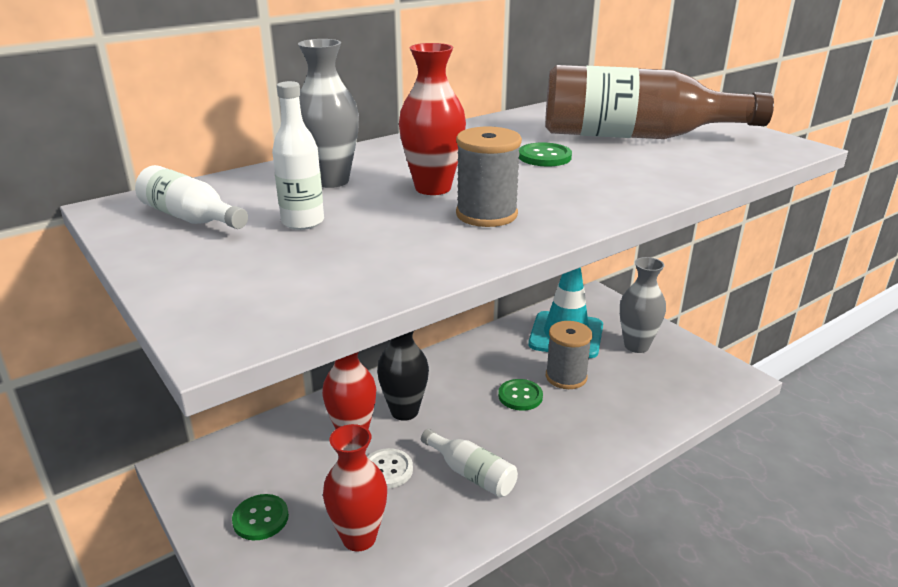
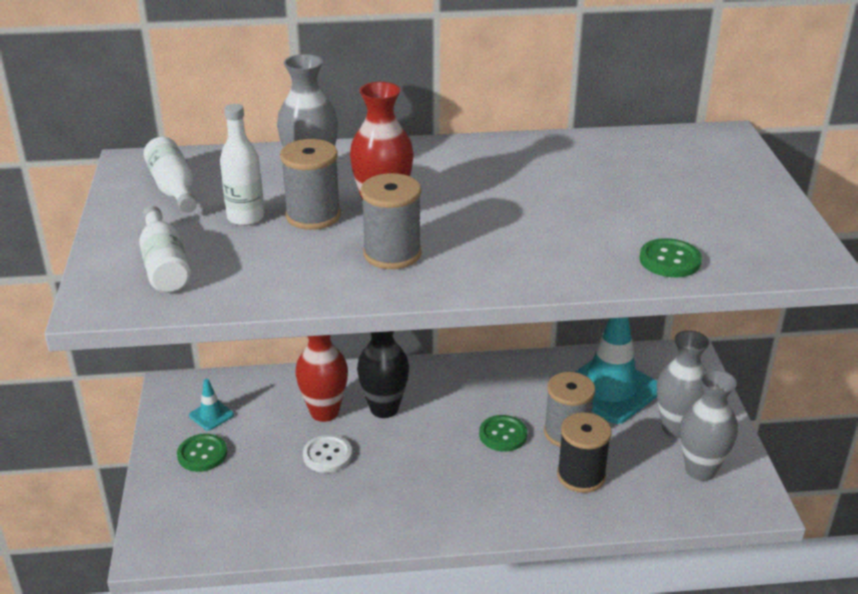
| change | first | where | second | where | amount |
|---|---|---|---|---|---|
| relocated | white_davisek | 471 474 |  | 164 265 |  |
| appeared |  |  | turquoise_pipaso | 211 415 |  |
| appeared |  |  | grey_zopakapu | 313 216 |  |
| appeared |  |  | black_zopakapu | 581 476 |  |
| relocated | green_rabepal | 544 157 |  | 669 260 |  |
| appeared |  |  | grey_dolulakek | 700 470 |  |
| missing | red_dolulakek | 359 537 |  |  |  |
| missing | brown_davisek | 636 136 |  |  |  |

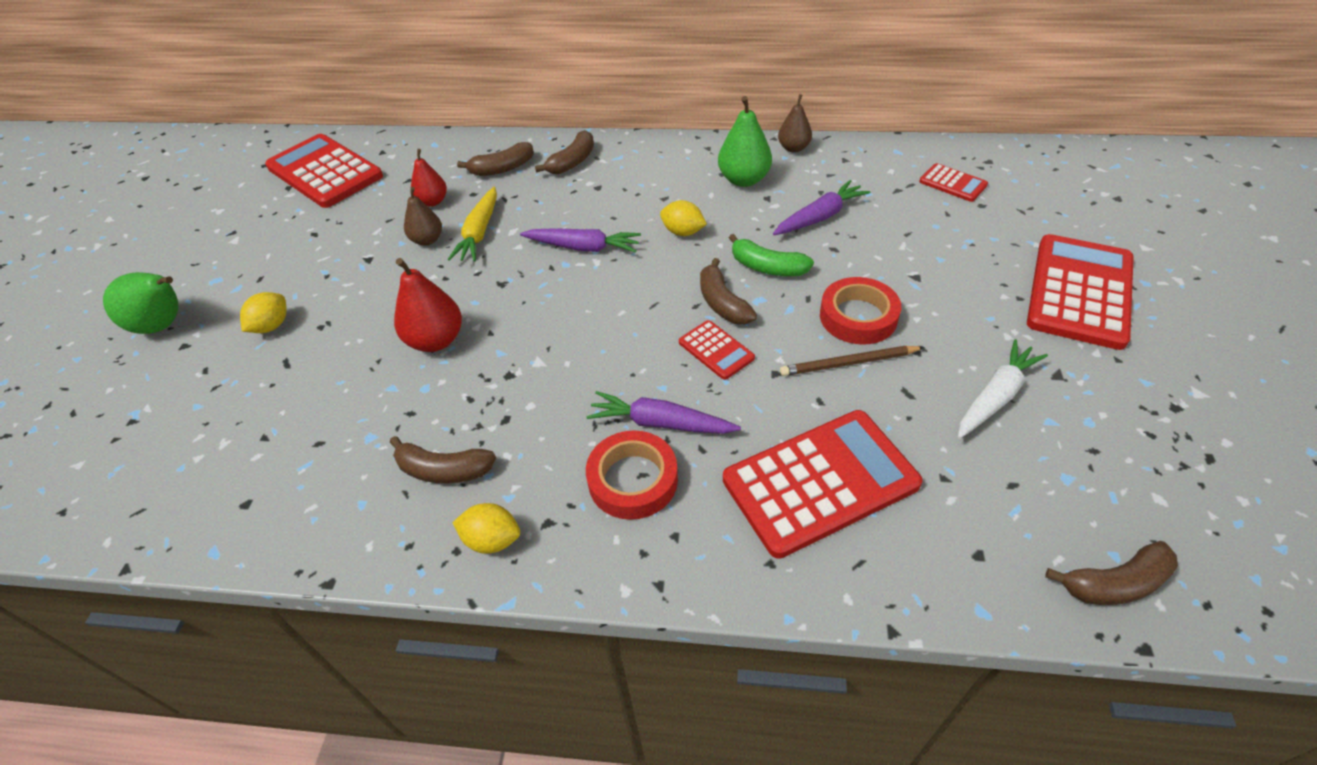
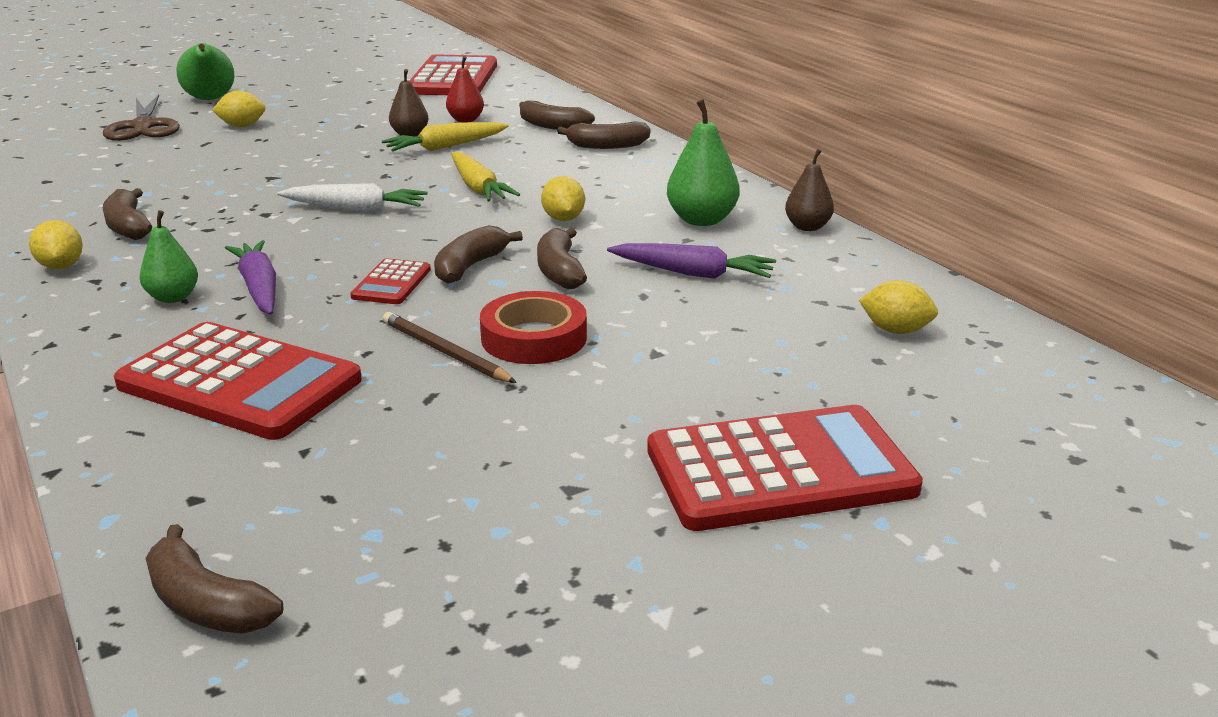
| change | first | where | second | where | amount |
|---|---|---|---|---|---|
| appeared |  |  | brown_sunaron | 143 126 |  |
| exchanged | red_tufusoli | 633 480 | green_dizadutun | 173 297 |  |
| relocated | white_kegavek | 996 396 |  | 356 209 |  |
| colour | purple_kegavek | 583 247 | yellow_kegavek | 478 188 |  |
| colour | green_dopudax | 767 267 | brown_dopudax | 559 271 |  |
| exchanged | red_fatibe | 952 183 | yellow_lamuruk | 895 330 |  |
| missing | red_dizadutun | 436 340 |  |  |  |

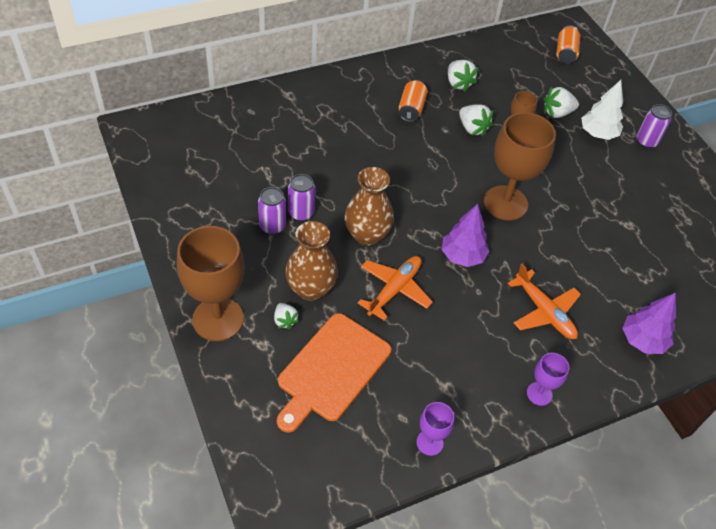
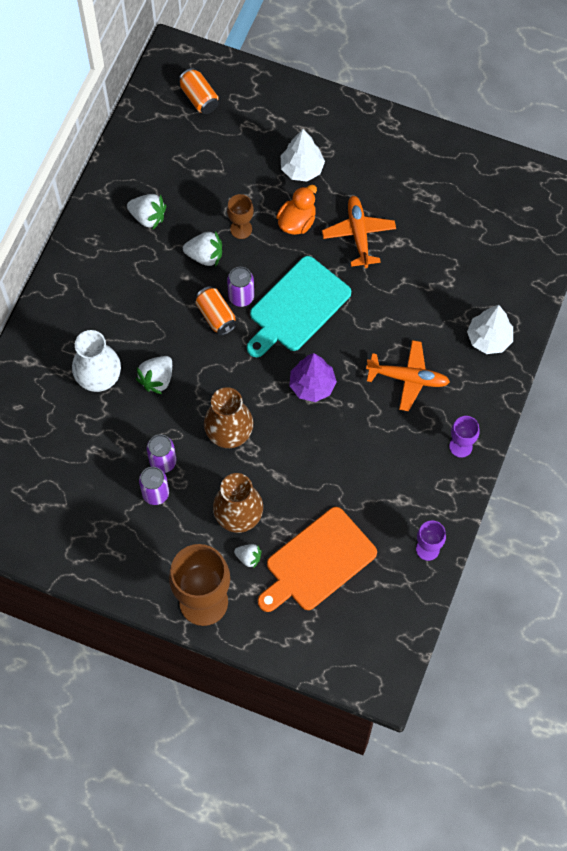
| change | first | where | second | where | amount |
|---|---|---|---|---|---|
| appeared |  |  | white_dolulakek | 99 378 |  |
| relocated | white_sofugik | 557 113 |  | 157 379 |  |
| relocated | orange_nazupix | 411 109 |  | 216 316 |  |
| relocated | purple_nazupix | 646 141 |  | 241 297 |  |
| exchanged | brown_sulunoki | 505 203 | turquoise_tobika | 297 307 |  |
| spun | orange_tobika | 331 370 |  | 317 561 | 60 degrees clockwise |
| appeared |  |  | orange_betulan | 297 222 |  |
| relocated | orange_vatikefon | 394 290 |  | 358 234 |  |
| colour | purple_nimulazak | 642 340 | white_nimulazak | 489 338 |  |

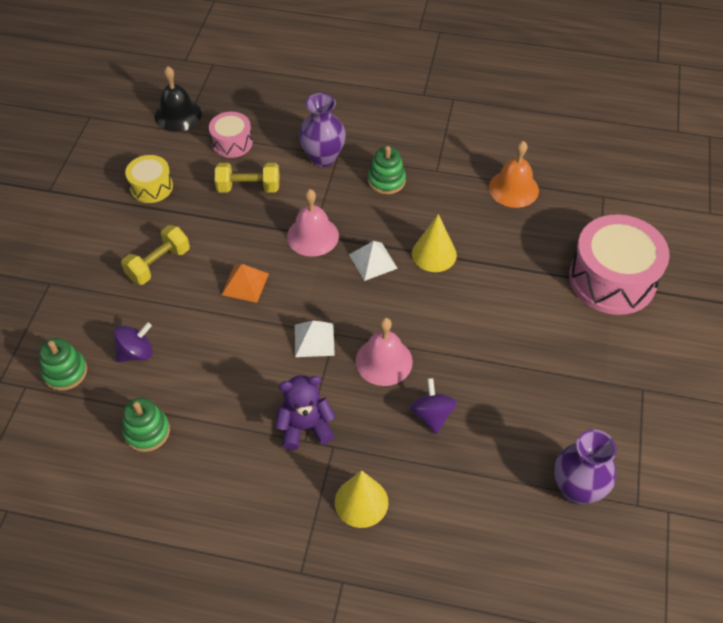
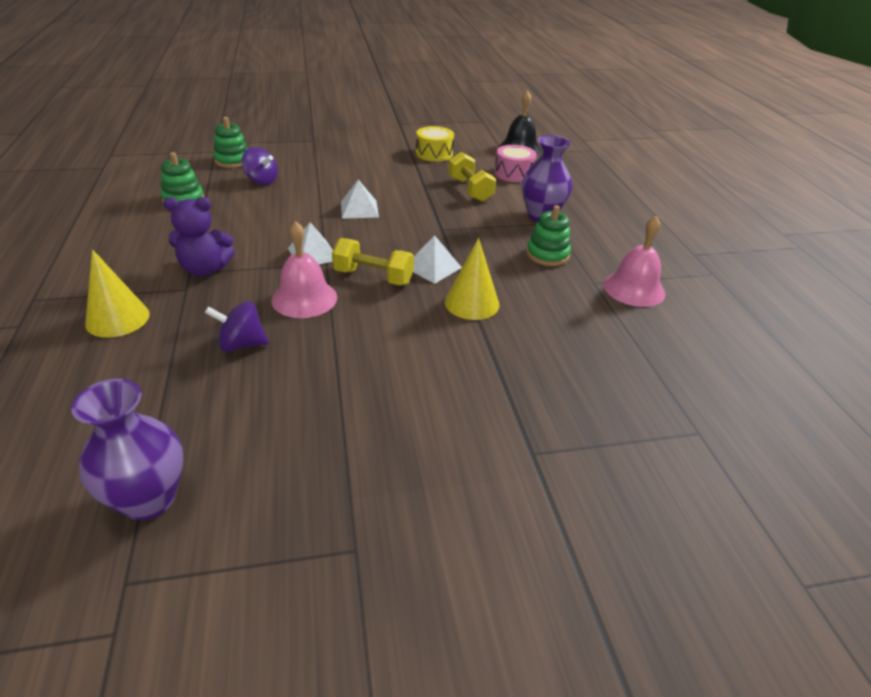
| change | first | where | second | where | amount |
|---|---|---|---|---|---|
| spun | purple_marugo | 305 427 |  | 205 269 | 120 degrees clockwise |
| spun | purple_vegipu | 432 415 |  | 242 344 | 150 degrees counterclockwise |
| relocated | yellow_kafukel | 158 264 |  | 373 277 |  |
| colour | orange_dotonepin | 245 284 | white_dotonepin | 359 209 |  |
| relocated | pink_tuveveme | 313 236 |  | 634 288 |  |
| missing | orange_tuveveme | 513 188 |  |  |  |
| missing | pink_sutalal | 612 279 |  |  |  |

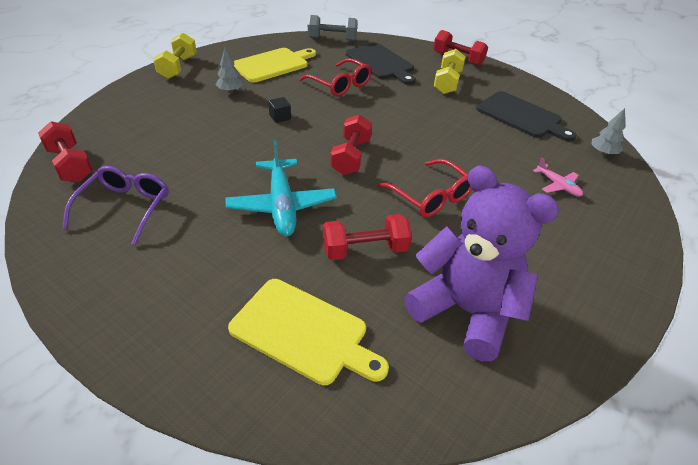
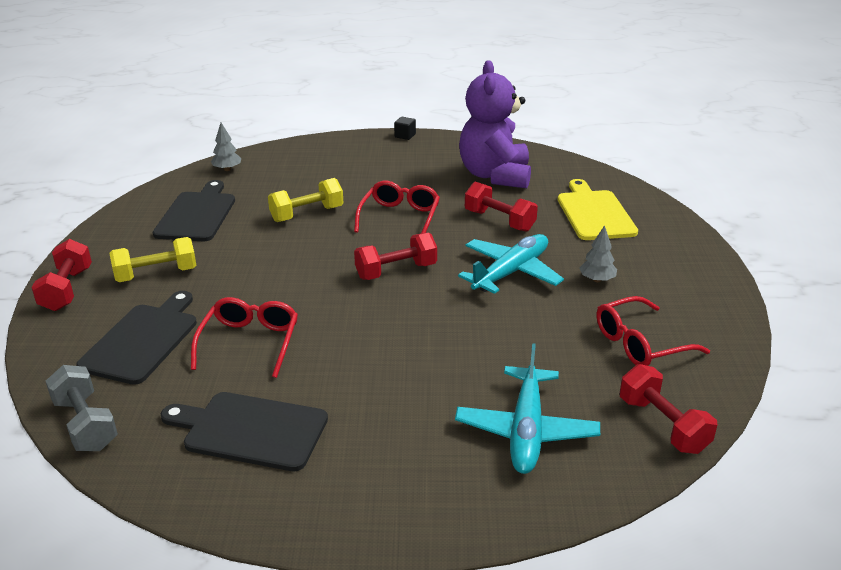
| change | first | where | second | where | amount |
|---|---|---|---|---|---|
| colour | yellow_tobika | 272 64 | black_tobika | 251 430 |  |
| relocated | yellow_kafukel | 178 67 |  | 307 214 |  |
| relocated | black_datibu | 280 117 |  | 405 136 |  |
| appeared |  |  | turquoise_vatikefon | 526 430 |  |
| relocated | grey_nimulazak | 230 91 |  | 597 280 |  |
| colour | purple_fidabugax | 125 208 | red_fidabugax | 640 343 |  |
| spun | red_kafukel | 70 165 |  | 662 425 | 45 degrees counterclockwise |
| missing | pink_vatikefon | 557 185 |  |  |  |

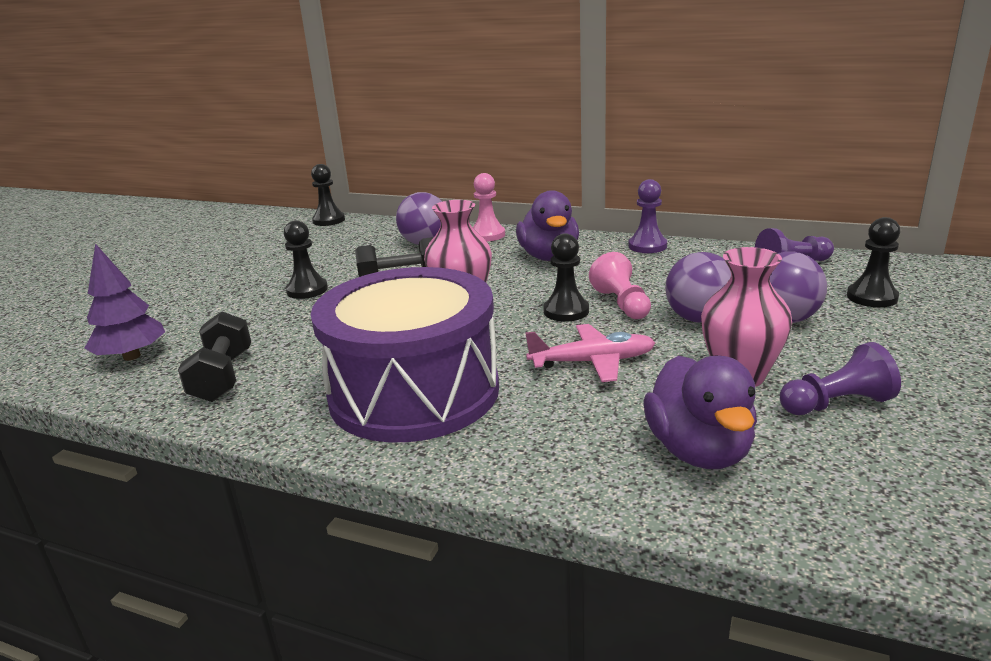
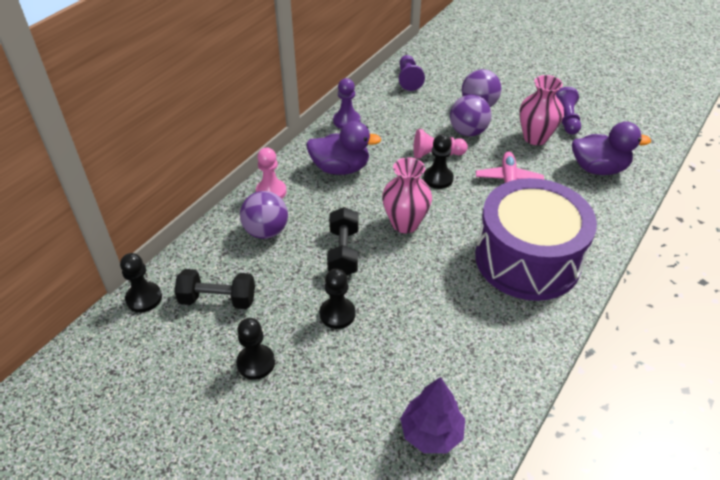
| change | first | where | second | where | amount |
|---|---|---|---|---|---|
| relocated | black_kafukel | 223 377 |  | 218 299 |  |
| relocated | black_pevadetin | 872 297 |  | 256 363 |  |

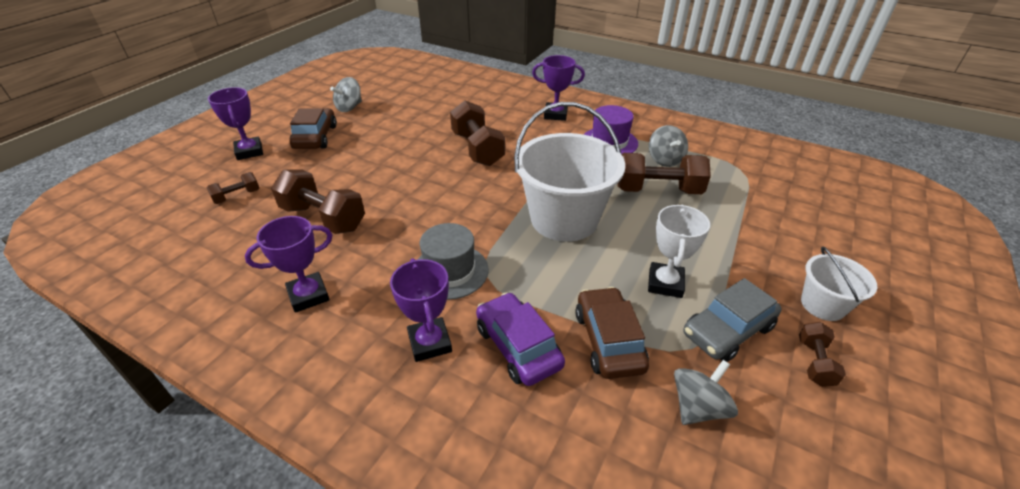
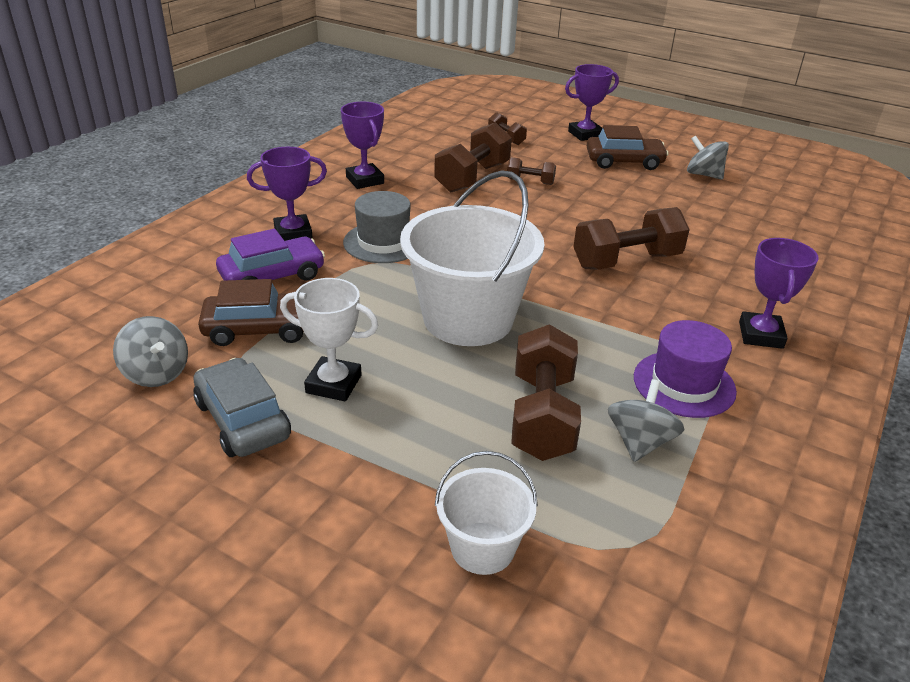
| change | first | where | second | where | amount |
|---|---|---|---|---|---|
| relocated | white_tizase | 823 305 |  | 482 548 |  |
| relocated | brown_kafukel | 814 362 |  | 530 182 |  |
| spun | grey_vegipu | 665 160 |  | 640 442 | 120 degrees clockwise |

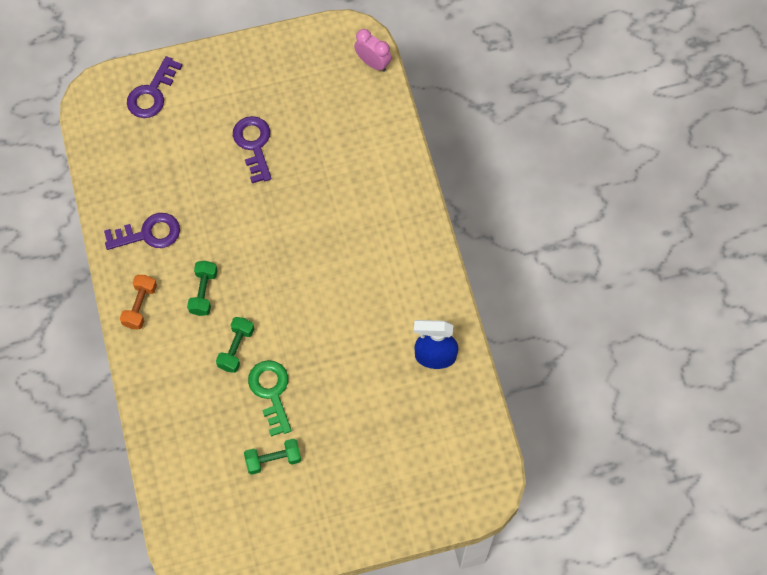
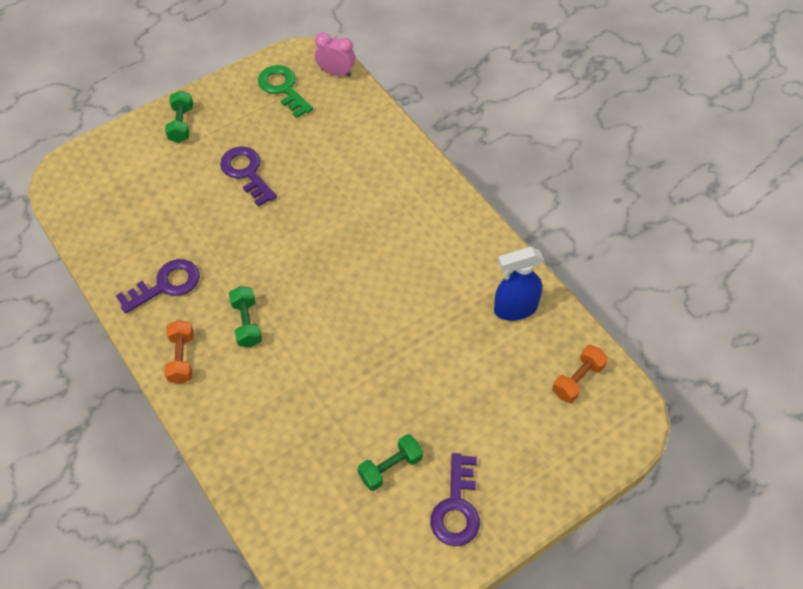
| change | first | where | second | where | amount |
|---|---|---|---|---|---|
| relocated | green_kafukel | 236 348 |  | 181 124 |  |
| relocated | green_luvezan | 271 392 |  | 283 88 |  |
| relocated | purple_luvezan | 152 93 |  | 456 507 |  |
| appeared |  |  | orange_kafukel | 577 380 |  |

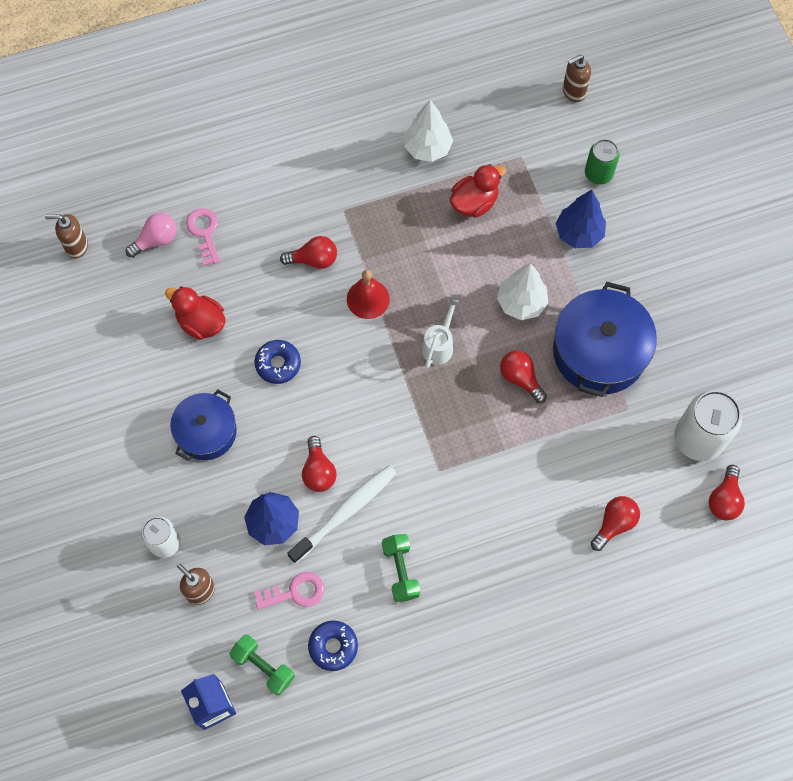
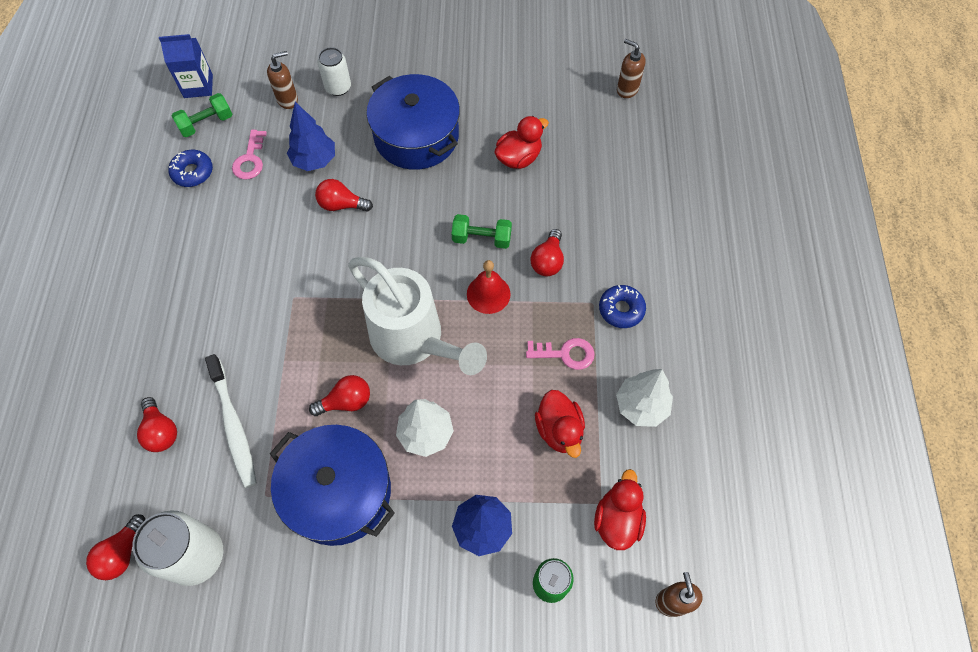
| change | first | where | second | where | amount |
|---|---|---|---|---|---|
| spun | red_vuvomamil | 724 499 |  | 122 553 | 105 degrees counterclockwise |
| relocated | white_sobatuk | 345 512 |  | 234 425 |  |
| size | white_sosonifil | 439 345 |  | 414 340 | x2.25 |
| size | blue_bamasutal | 206 432 |  | 416 136 | x1.58 |
| relocated | green_kafukel | 400 571 |  | 481 238 |  |
| relocated | pink_luvezan | 204 232 |  | 565 354 |  |
| appeared |  |  | red_betulan | 617 519 |  |
| relocated | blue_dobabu | 278 364 |  | 621 309 |  |
| spun | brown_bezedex | 76 246 |  | 627 89 | 75 degrees counterclockwise |
| missing | pink_vuvomamil | 156 240 |  |  |  |

